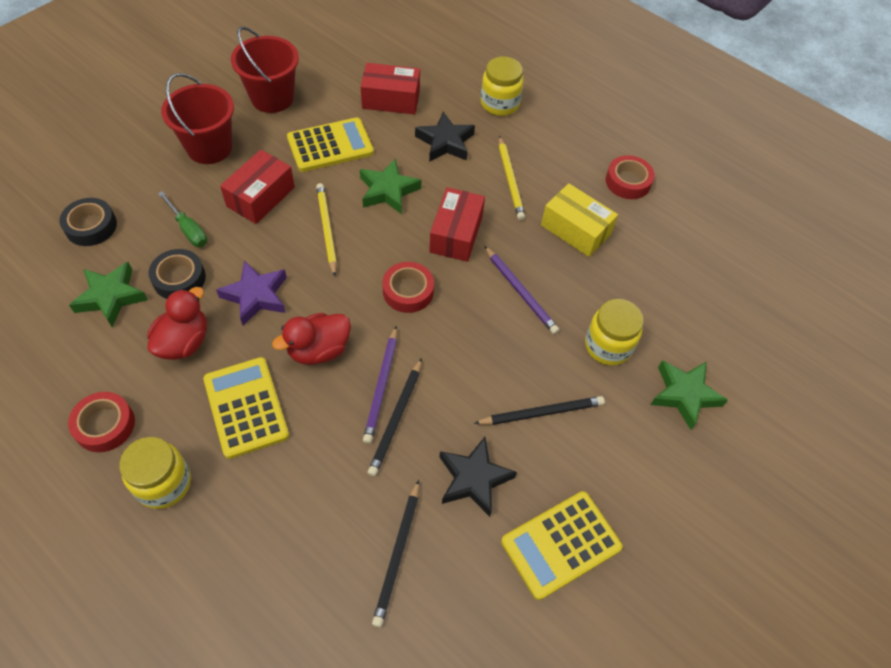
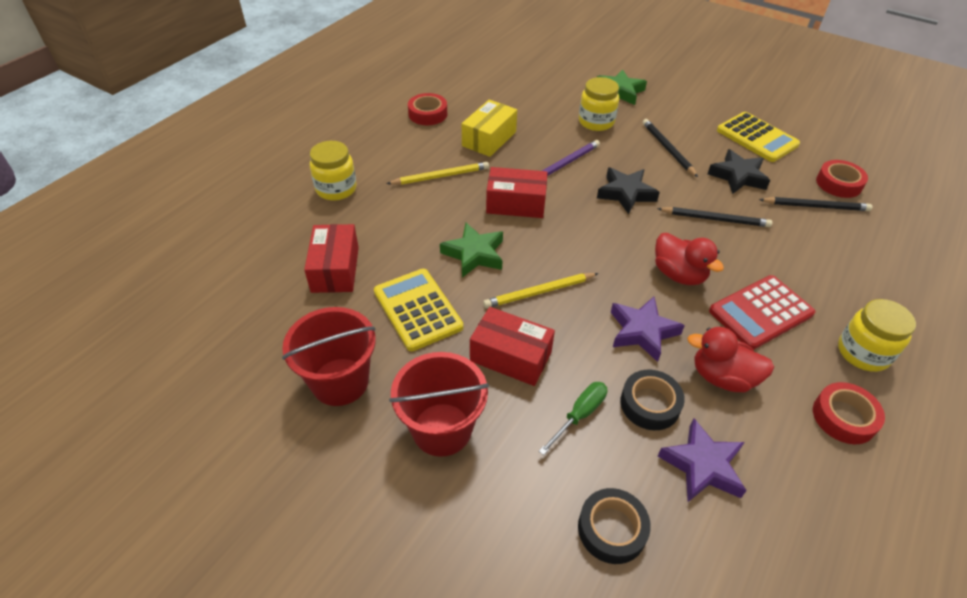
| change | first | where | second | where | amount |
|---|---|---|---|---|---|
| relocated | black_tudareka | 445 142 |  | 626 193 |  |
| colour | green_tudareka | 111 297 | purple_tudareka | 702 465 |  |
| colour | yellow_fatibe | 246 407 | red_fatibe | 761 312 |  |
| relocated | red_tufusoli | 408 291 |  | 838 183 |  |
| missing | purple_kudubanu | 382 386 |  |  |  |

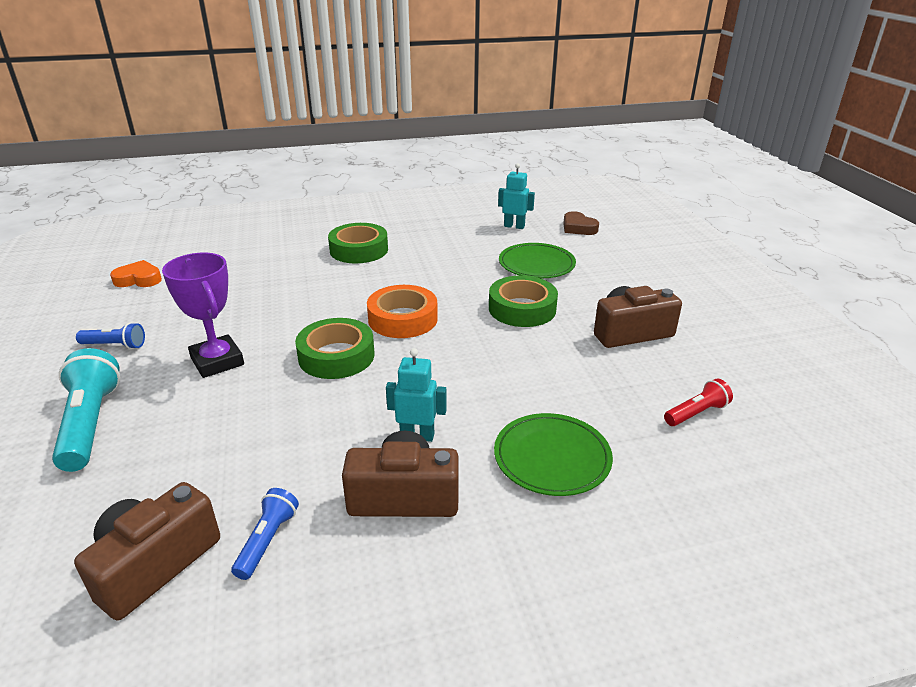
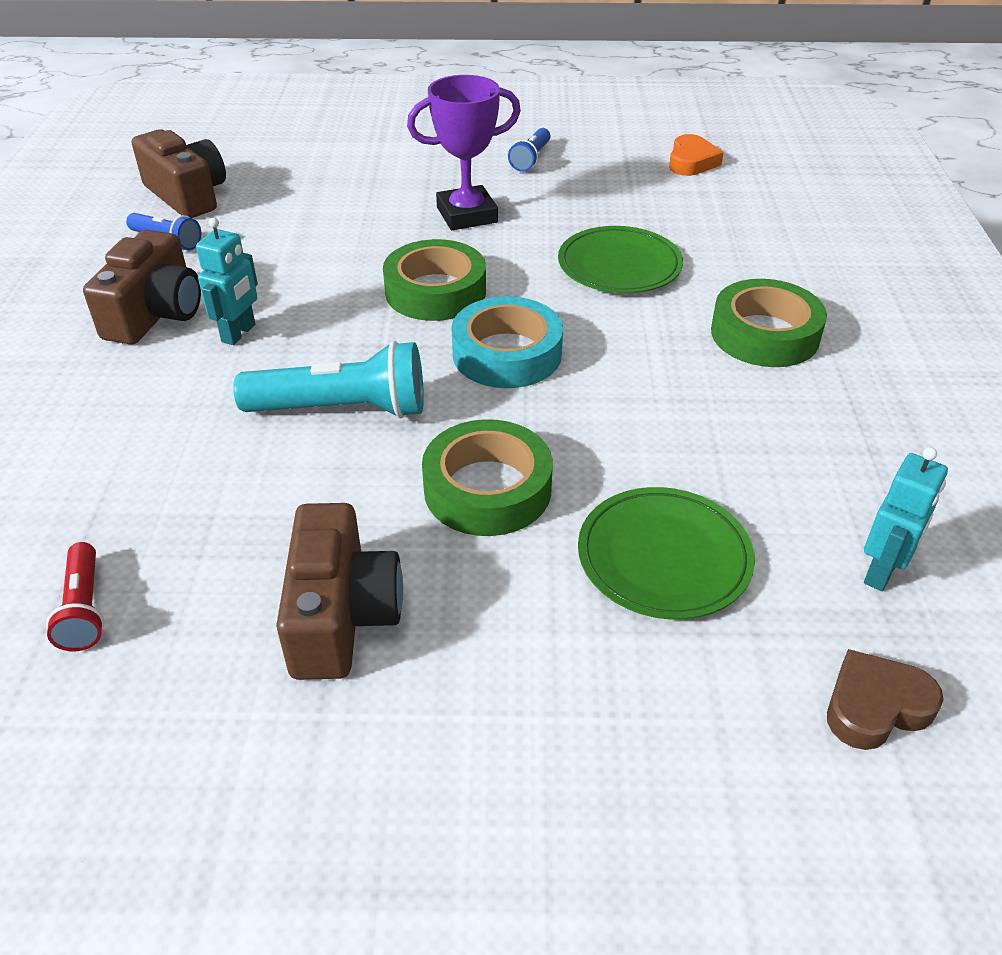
| change | first | where | second | where | amount |
|---|---|---|---|---|---|
| relocated | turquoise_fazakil | 90 424 |  | 342 409 |  |
| colour | orange_tufusoli | 402 319 | turquoise_tufusoli | 507 354 |  |
| relocated | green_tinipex | 552 457 |  | 619 265 |  |

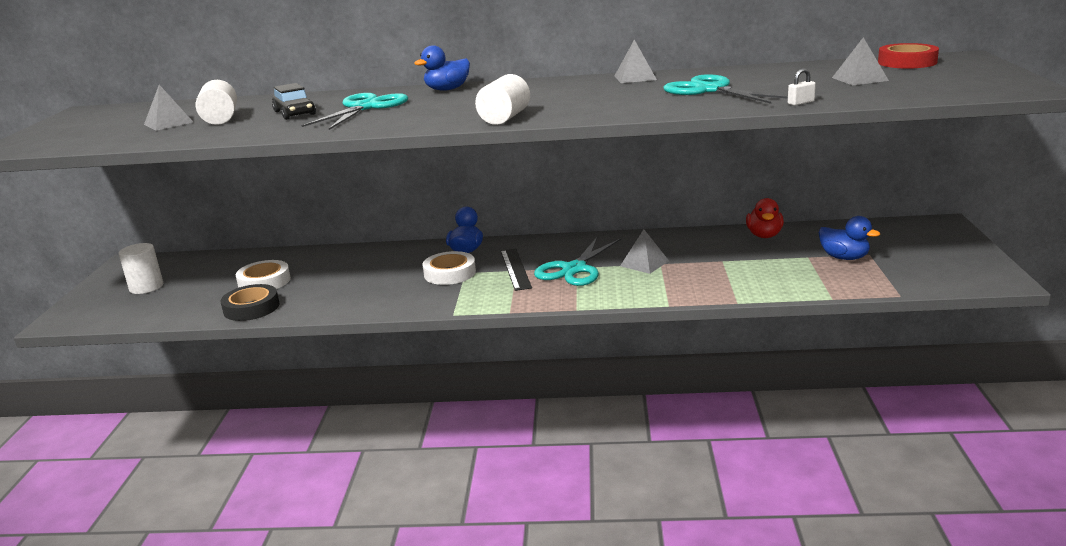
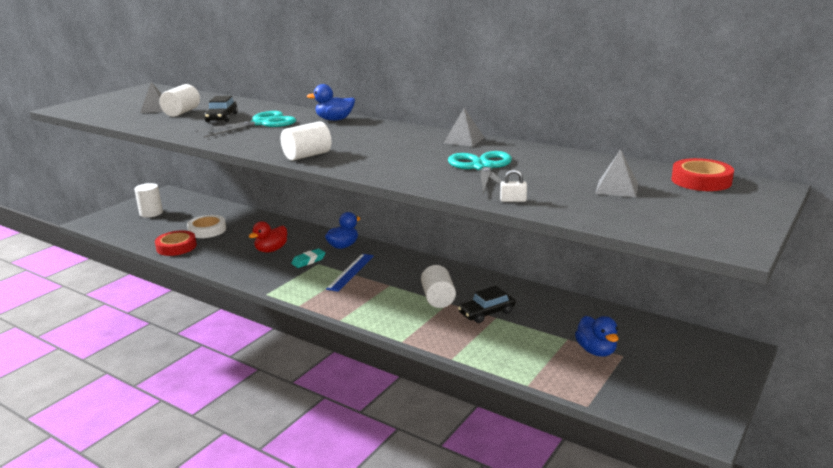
| change | first | where | second | where | amount |
|---|---|---|---|---|---|
| colour | black_tufusoli | 251 308 | red_tufusoli | 176 247 |  |
| relocated | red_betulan | 764 235 |  | 271 250 |  |
| exchanged | white_tufusoli | 450 273 | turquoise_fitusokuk | 308 261 |  |
| colour | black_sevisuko | 515 269 | blue_sevisuko | 350 272 |  |
| exchanged | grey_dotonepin | 644 263 | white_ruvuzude | 438 298 |  |
| appeared |  |  | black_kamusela | 486 313 |  |
| missing | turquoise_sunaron | 574 269 |  |  |  |

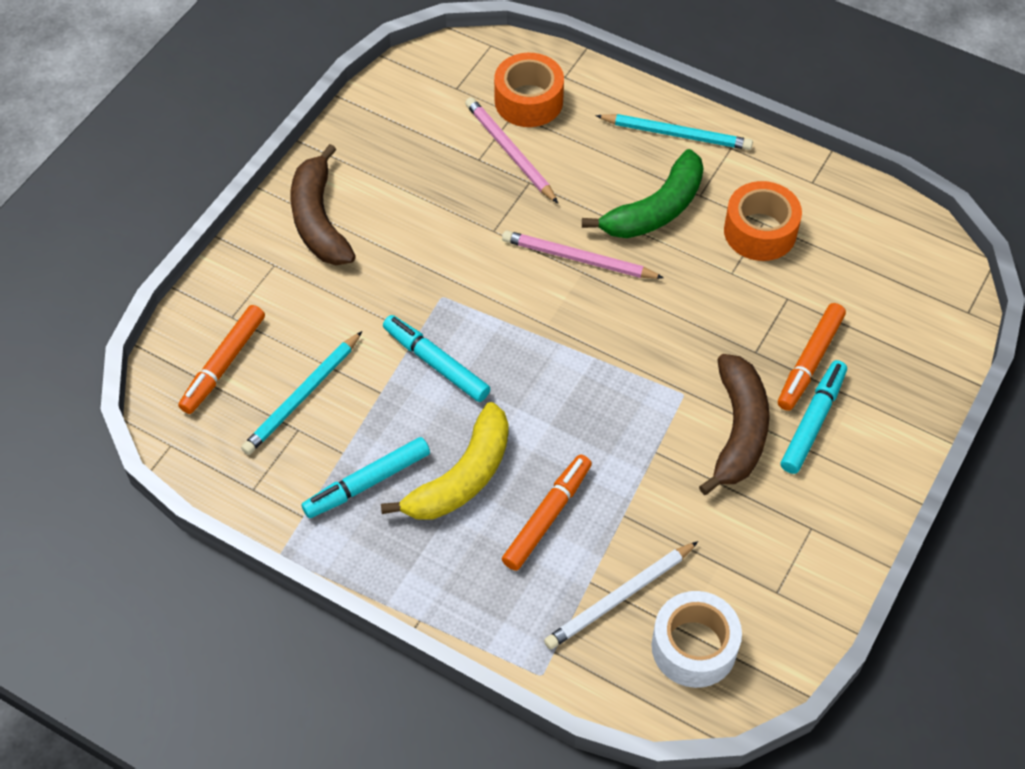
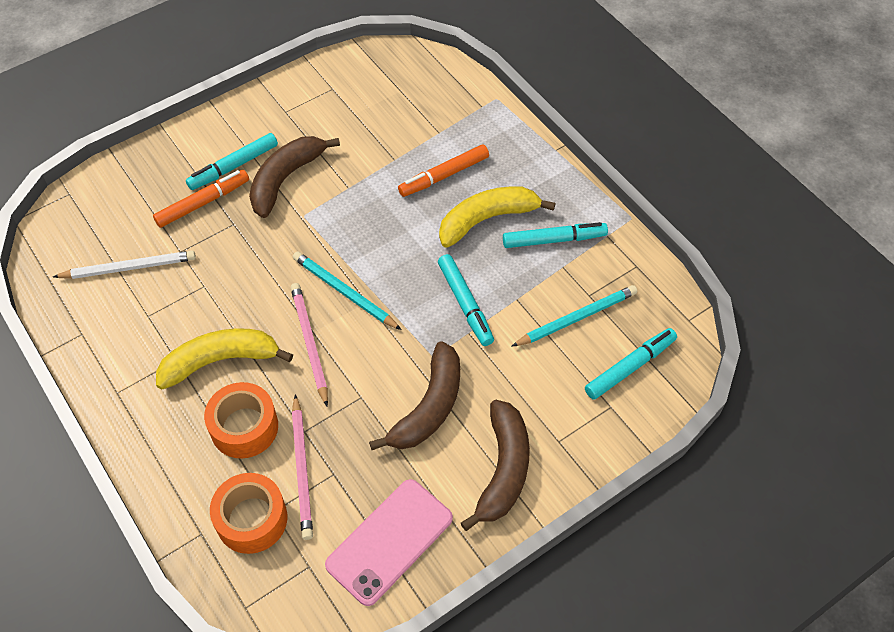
| change | first | where | second | where | amount |
|---|---|---|---|---|---|
| relocated | white_kudubanu | 620 598 |  | 129 267 |  |
| colour | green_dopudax | 655 210 | yellow_dopudax | 220 361 |  |
| relocated | orange_tufusoli | 760 231 |  | 244 427 |  |
| spun | pink_kudubanu | 578 259 |  | 309 343 | 150 degrees counterclockwise |
| relocated | turquoise_kudubanu | 676 134 |  | 344 292 |  |
| appeared |  |  | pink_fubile | 389 541 |  |
| appeared |  |  | brown_dopudax | 429 407 |  |
| colour | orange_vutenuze | 223 364 | turquoise_vutenuze | 630 367 |  |
| missing | white_tufusoli | 694 647 |  |  |  |

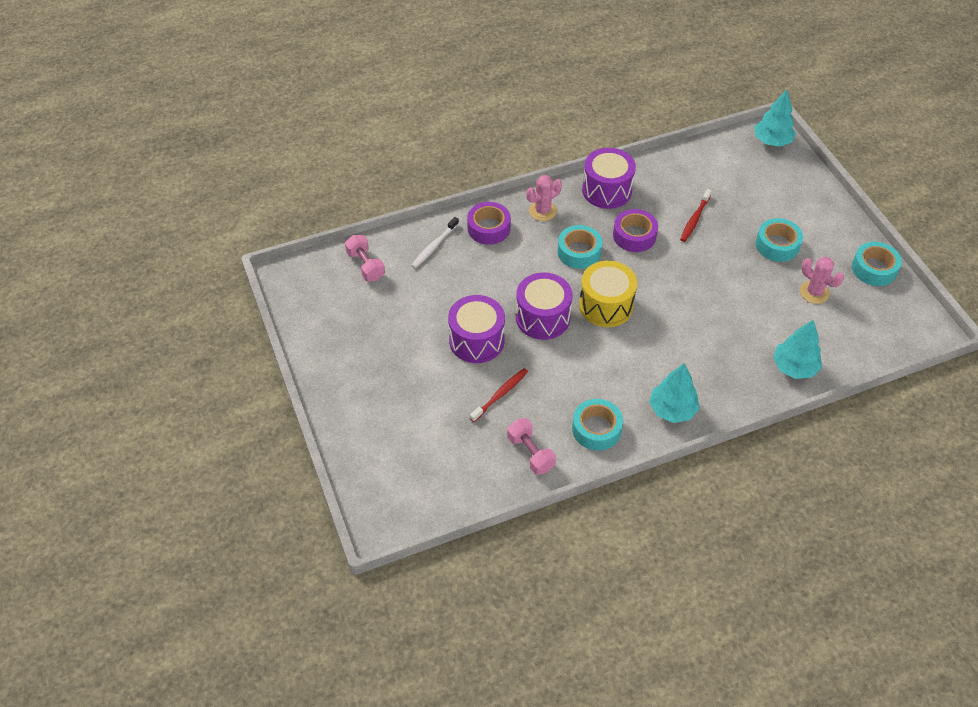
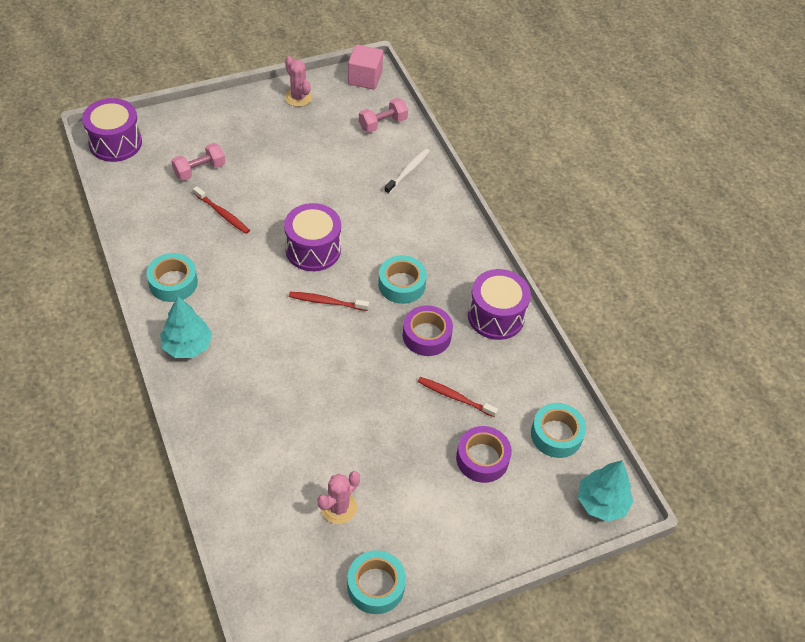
| change | first | where | second | where | amount |
|---|---|---|---|---|---|
| relocated | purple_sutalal | 476 340 |  | 115 143 |  |
| relocated | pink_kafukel | 530 453 |  | 199 170 |  |
| relocated | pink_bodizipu | 542 211 |  | 298 97 |  |
| exchanged | yellow_sutalal | 606 305 | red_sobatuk | 326 302 |  |
| appeared |  |  | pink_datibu | 365 78 |  |
| spun | white_sobatuk | 434 246 |  | 408 171 | 90 degrees clockwise |
| relocated | purple_tufusoli | 488 228 |  | 482 458 |  |
| relocated | turquoise_tufusoli | 777 245 |  | 556 435 |  |
| missing | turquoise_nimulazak | 794 367 |  |  |  |

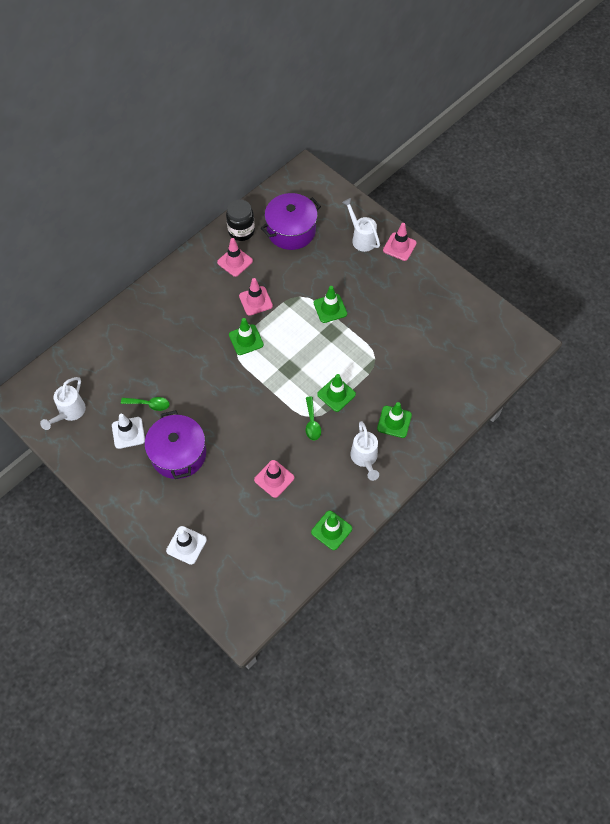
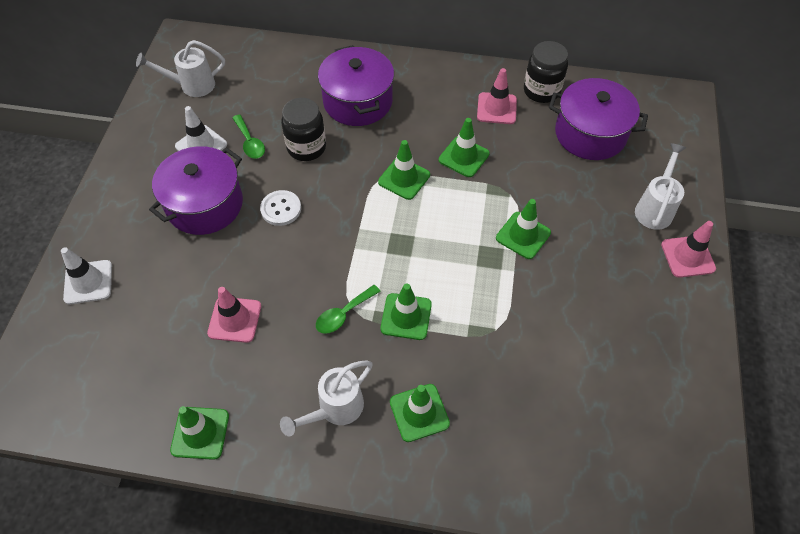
| change | first | where | second | where | amount |
|---|---|---|---|---|---|
| appeared |  |  | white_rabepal | 281 209 |  |
| appeared |  |  | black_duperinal | 306 147 |  |
| appeared |  |  | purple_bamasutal | 358 101 |  |
| colour | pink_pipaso | 255 301 | green_pipaso | 464 157 |  |

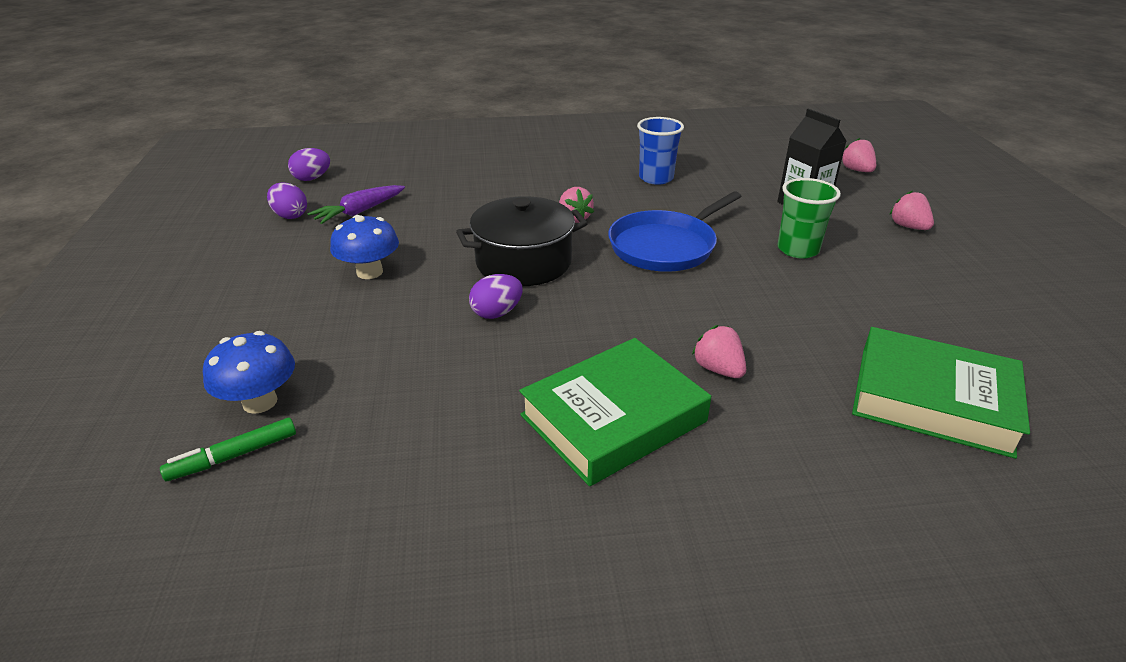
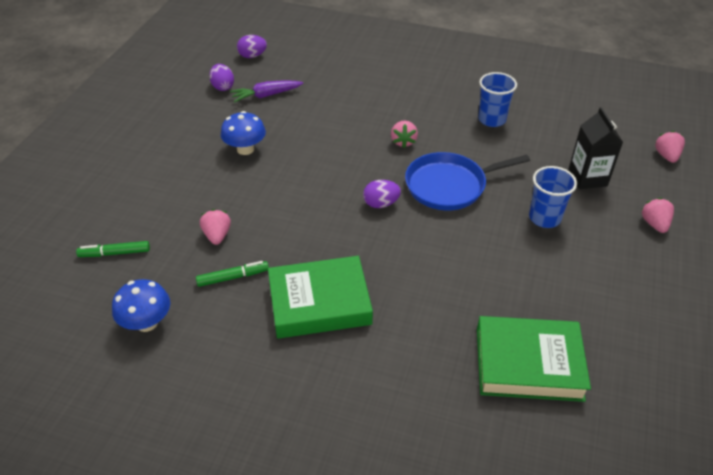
| change | first | where | second | where | amount |
|---|---|---|---|---|---|
| relocated | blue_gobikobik | 260 402 |  | 147 322 |  |
| appeared |  |  | green_vutenuze | 233 277 |  |
| relocated | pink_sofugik | 718 369 |  | 217 235 |  |
| relocated | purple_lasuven | 497 313 |  | 381 204 |  |
| spun | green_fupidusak | 932 400 |  | 528 364 | 45 degrees counterclockwise |
| colour | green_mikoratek | 798 249 | blue_mikoratek | 544 218 |  |
| missing | black_bamasutal | 523 262 |  |  |  |

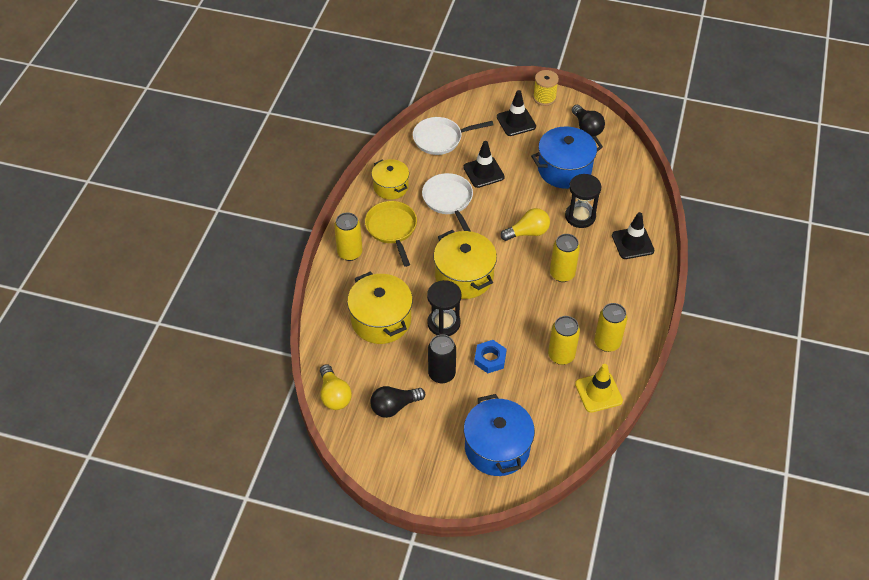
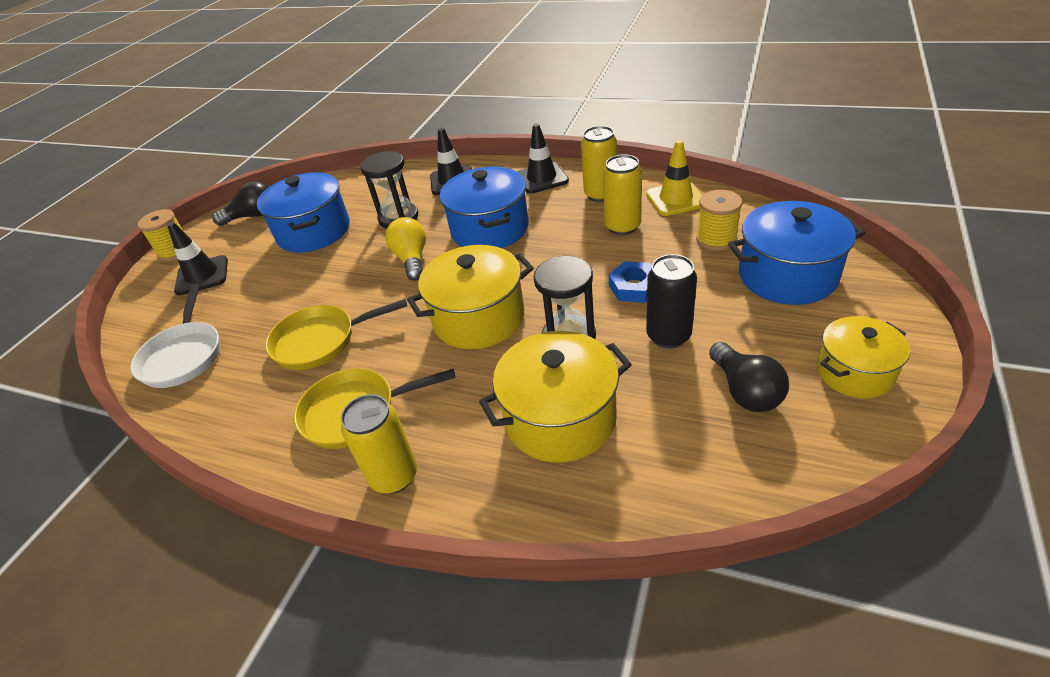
| change | first | where | second | where | amount |
|---|---|---|---|---|---|
| colour | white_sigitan | 448 200 | yellow_sigitan | 320 341 |  |
| exchanged | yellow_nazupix | 562 274 | blue_bamasutal | 490 229 |  |
| relocated | black_pipaso | 483 172 |  | 541 178 |  |
| appeared |  |  | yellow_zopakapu | 716 239 |  |
| relocated | yellow_bamasutal | 391 187 |  | 854 372 |  |
| missing | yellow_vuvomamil | 334 395 |  |  |  |

